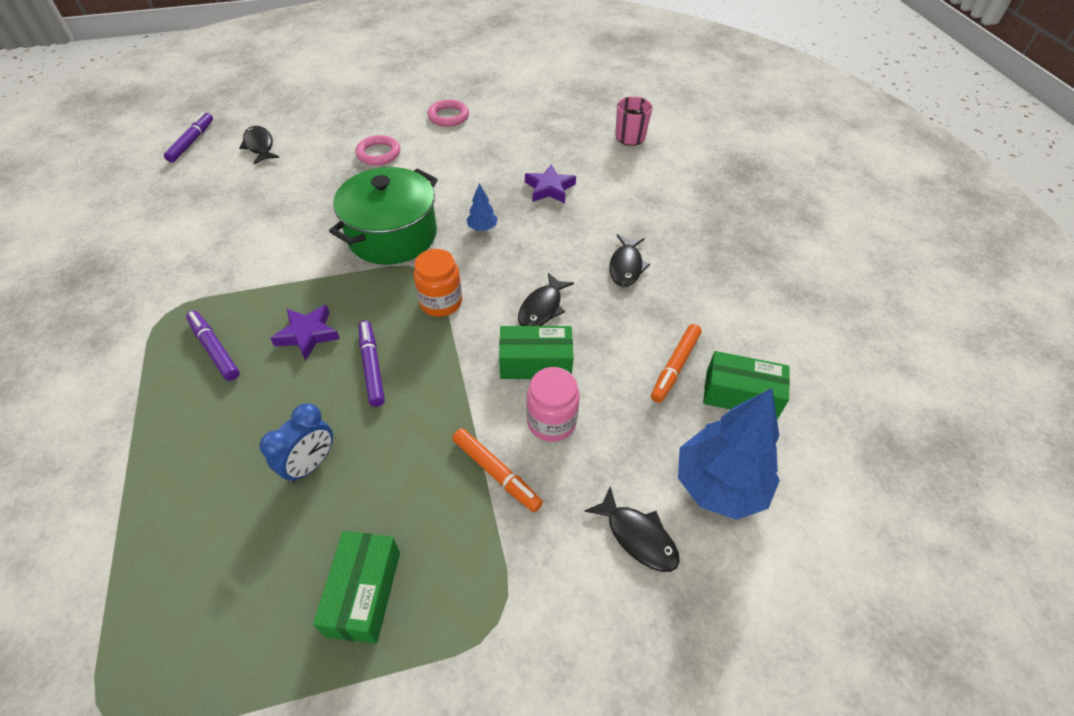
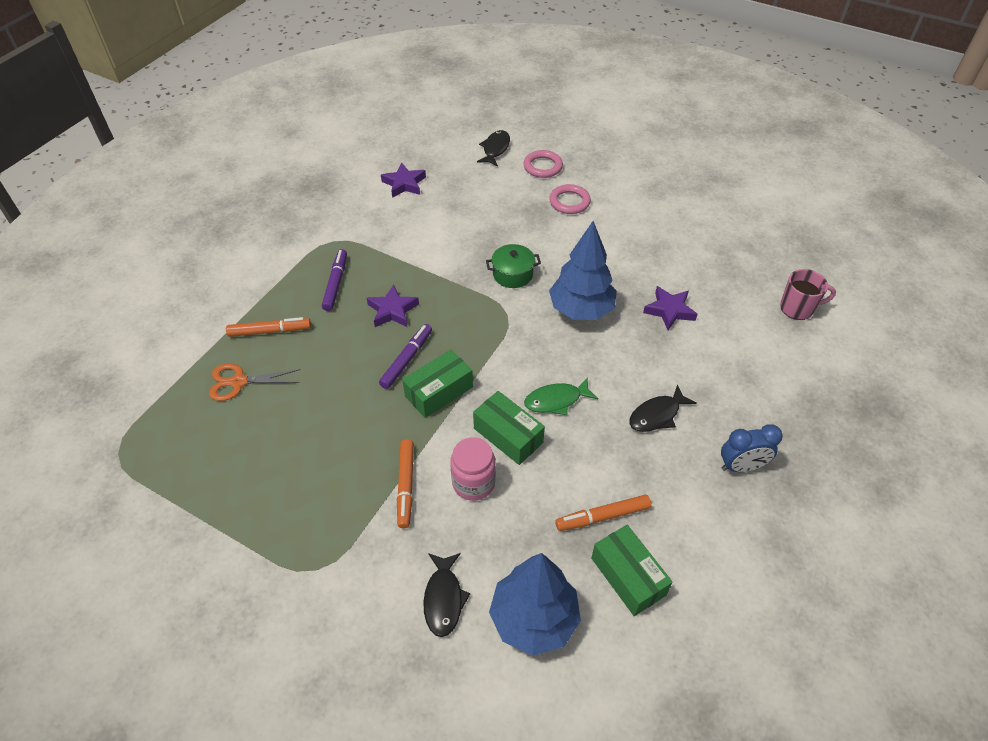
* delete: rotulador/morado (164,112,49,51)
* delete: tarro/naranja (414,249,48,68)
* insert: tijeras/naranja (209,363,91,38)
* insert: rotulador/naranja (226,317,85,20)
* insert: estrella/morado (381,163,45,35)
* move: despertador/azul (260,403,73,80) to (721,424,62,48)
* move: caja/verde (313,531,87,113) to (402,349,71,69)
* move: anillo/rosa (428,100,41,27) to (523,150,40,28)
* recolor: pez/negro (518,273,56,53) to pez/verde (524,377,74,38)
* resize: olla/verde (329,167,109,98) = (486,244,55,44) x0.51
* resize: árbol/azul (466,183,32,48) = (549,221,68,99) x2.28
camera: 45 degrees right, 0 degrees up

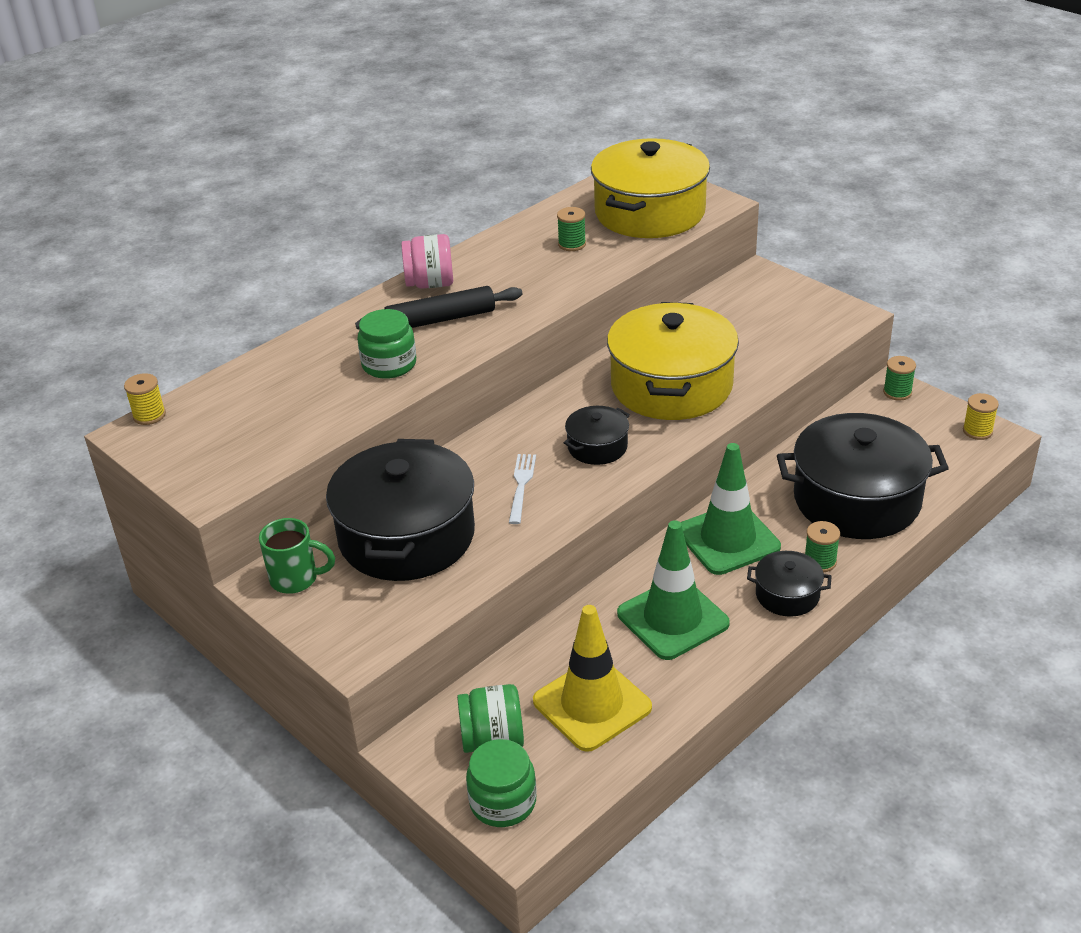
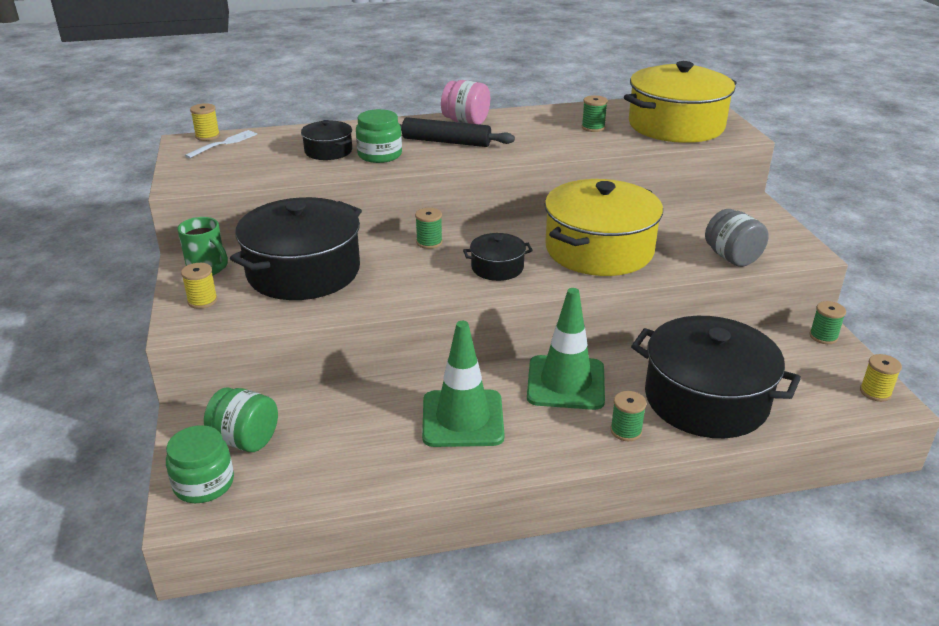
* delete: cono de tráfico/amarillo (533,605,119,147)
* insert: carrete/amarillo (181,263,37,46)
* insert: carrete/verde (415,208,27,41)
* insert: tarro/gris (705,209,63,58)
* move: tenedor/blanco (509,454,27,70) to (185,130,72,28)
* move: olla/negro (747,551,84,66) to (301,120,51,40)
camera: 30 degrees right, 5 degrees down

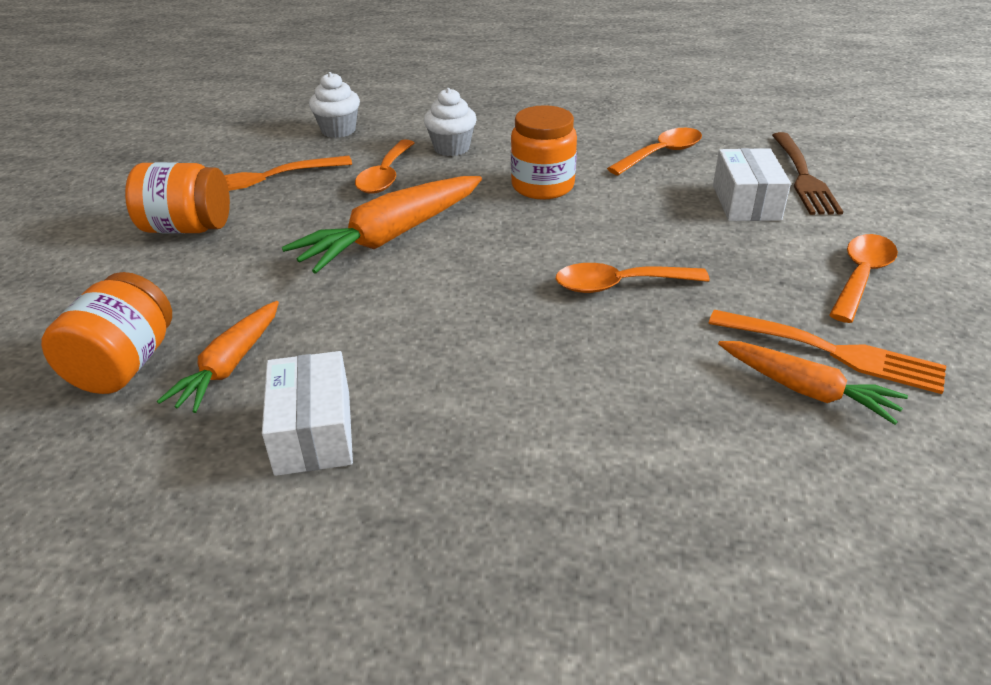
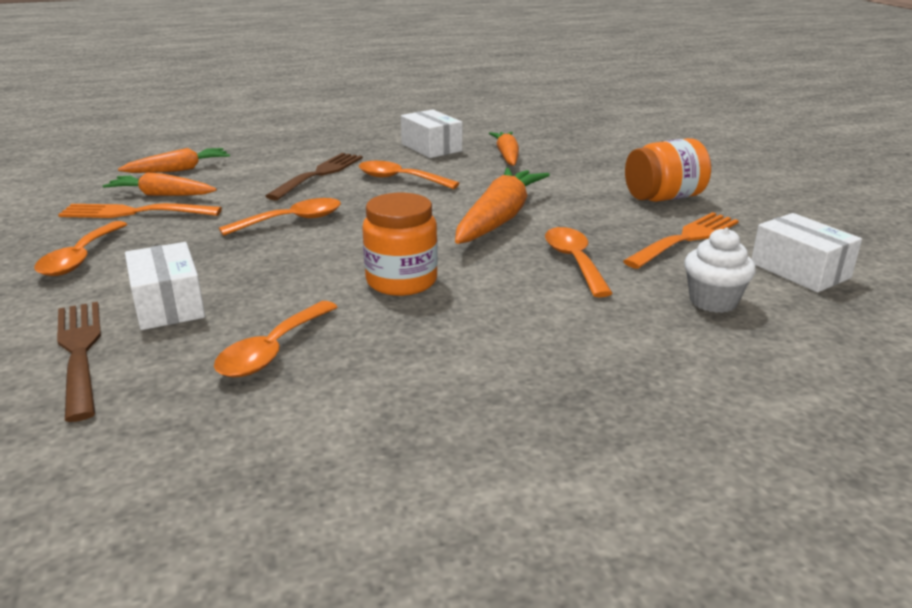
* delete: tarro/naranja (41,272,131,122)
* delete: magdalena/blanco (424,88,53,68)
* insert: zanahoria/naranja (118,148,112,25)
* insert: tenedor/marrón (265,153,98,47)
* insert: cuchara/naranja (359,161,101,28)
* insert: caja/blanco (752,213,110,79)
camera: 155 degrees right, 10 degrees down

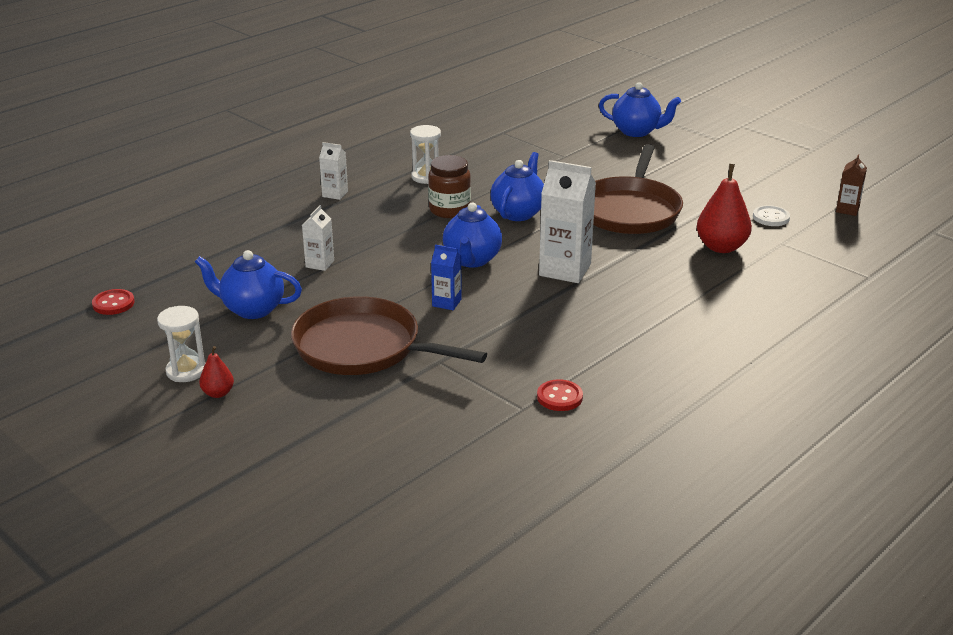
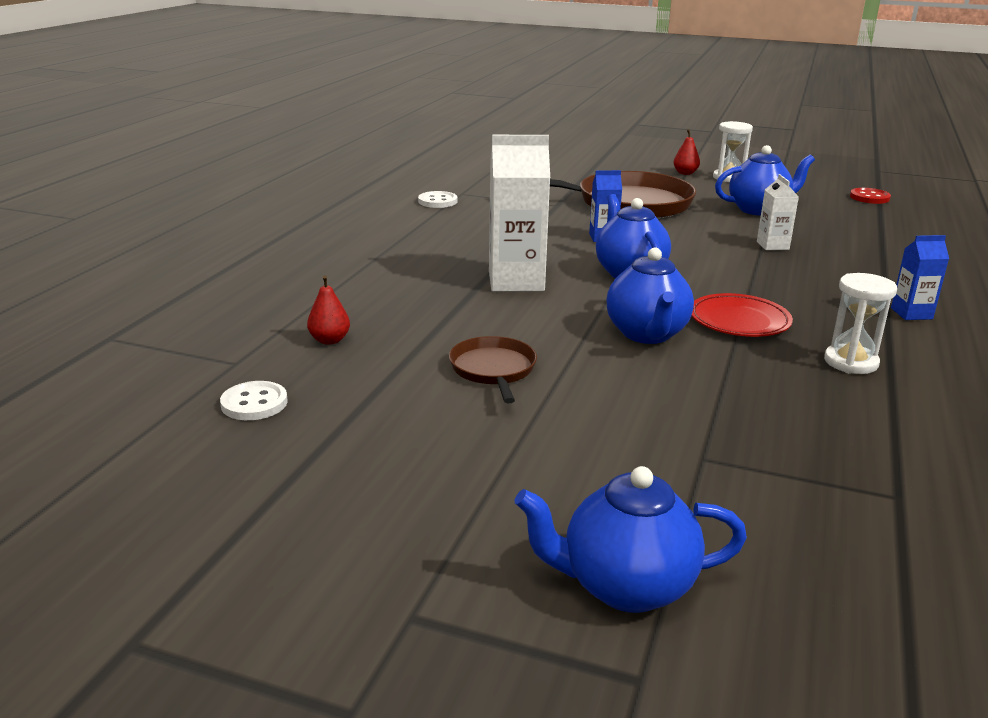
* delete: cartón de leche/marrón (836,155,31,61)
* replace: tarro/marrón (428,155,43,63) to plato/rojo (692,293,101,44)
* recolor: cartón de leche/blanco (319,142,29,58) to cartón de leche/azul (891,235,58,85)
* recolor: botón/rojo (537,379,46,32) to botón/blanco (418,191,40,17)
* resize: sartén/marrón (593,144,90,90) = (449,336,88,67) x0.50
* resize: pera/rojo (697,164,55,89) = (307,275,43,70) x0.52
camera: 155 degrees right, 5 degrees down

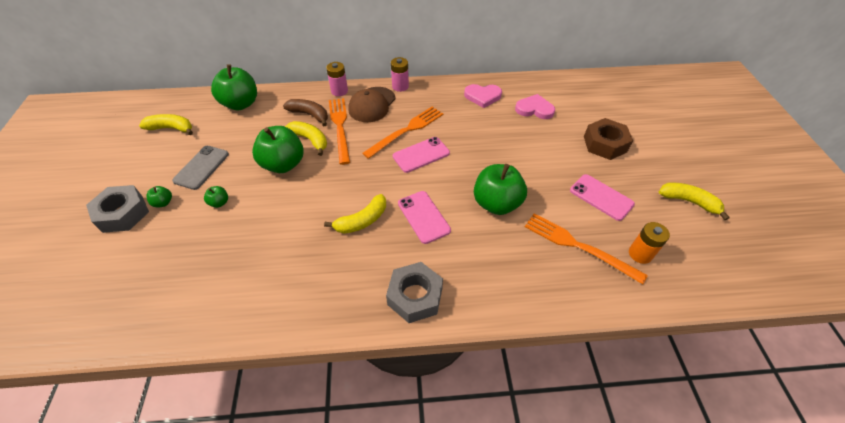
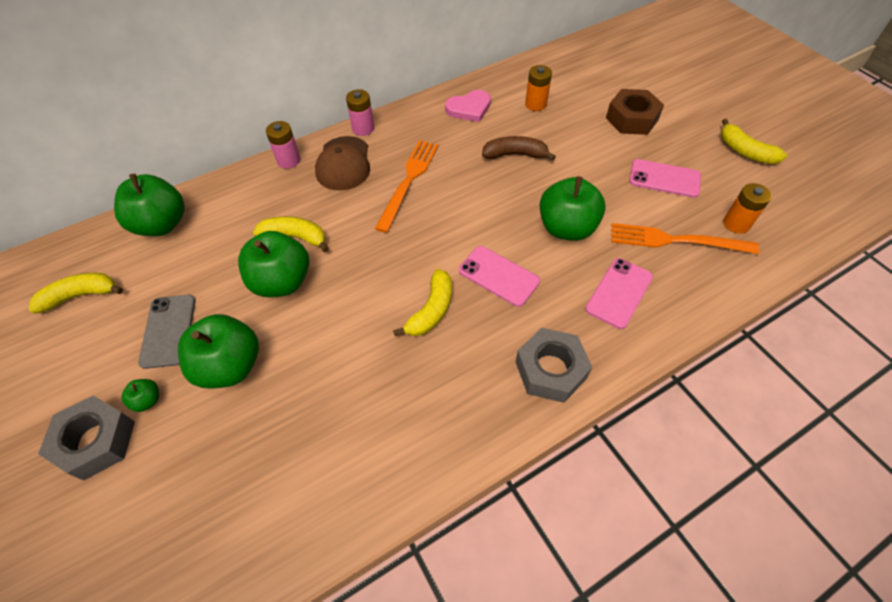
* delete: tenedor/naranja (329,98,21,67)
* move: plátano/marrón (283,99,45,27) to (482,136,74,25)
* move: móvil/rosa (393,137,57,36) to (585,258,68,71)
* replace: corazón/rosa (515,94,40,25) to pila/naranja (525,65,27,46)
* rotate: plátano/amarillo (659,183,71,37) = (721,119,66,45) 135 degrees counterclockwise
* resize: manzana/verde (204,186,24,22) = (178,314,81,75) x2.30
camera: 25 degrees left, 5 degrees up

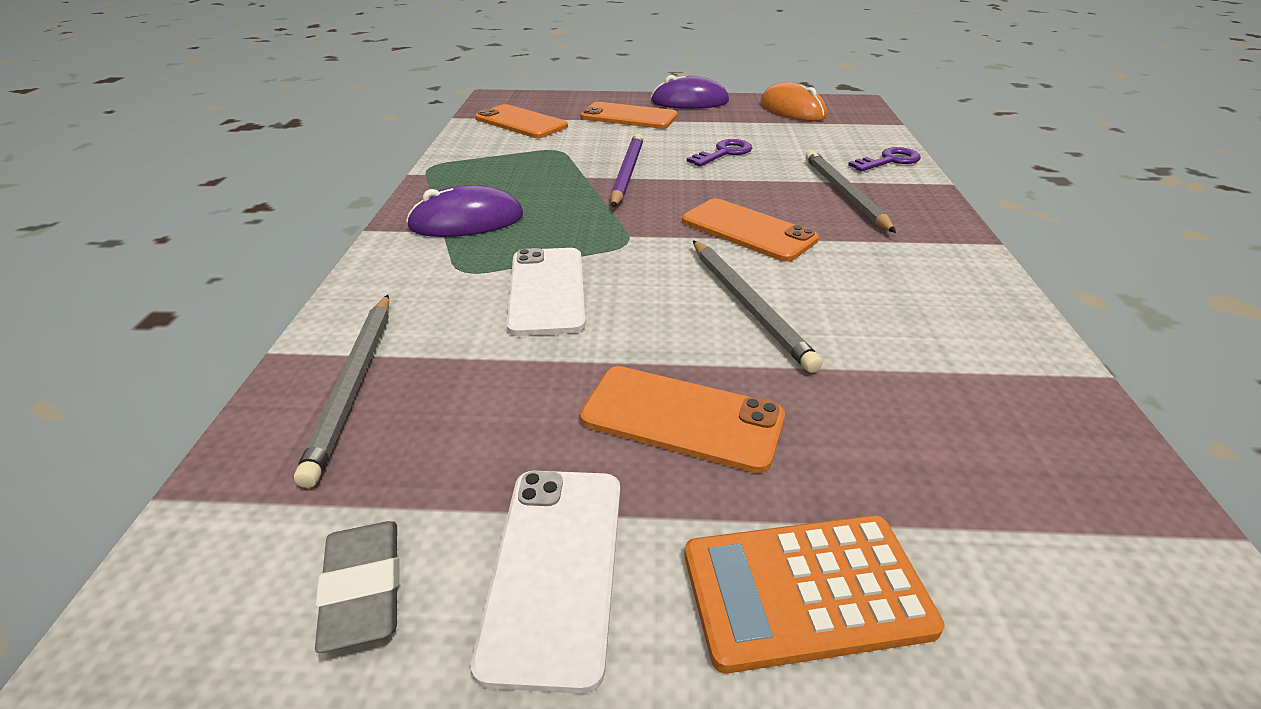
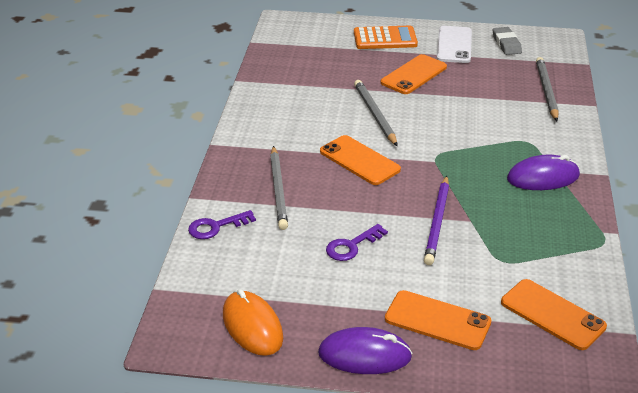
* delete: móvil/blanco (506,248,80,88)
* rotate: móvil/naranja (580,366,205,107) = (381,54,66,40) 75 degrees counterclockwise
camera: 175 degrees left, 0 degrees up

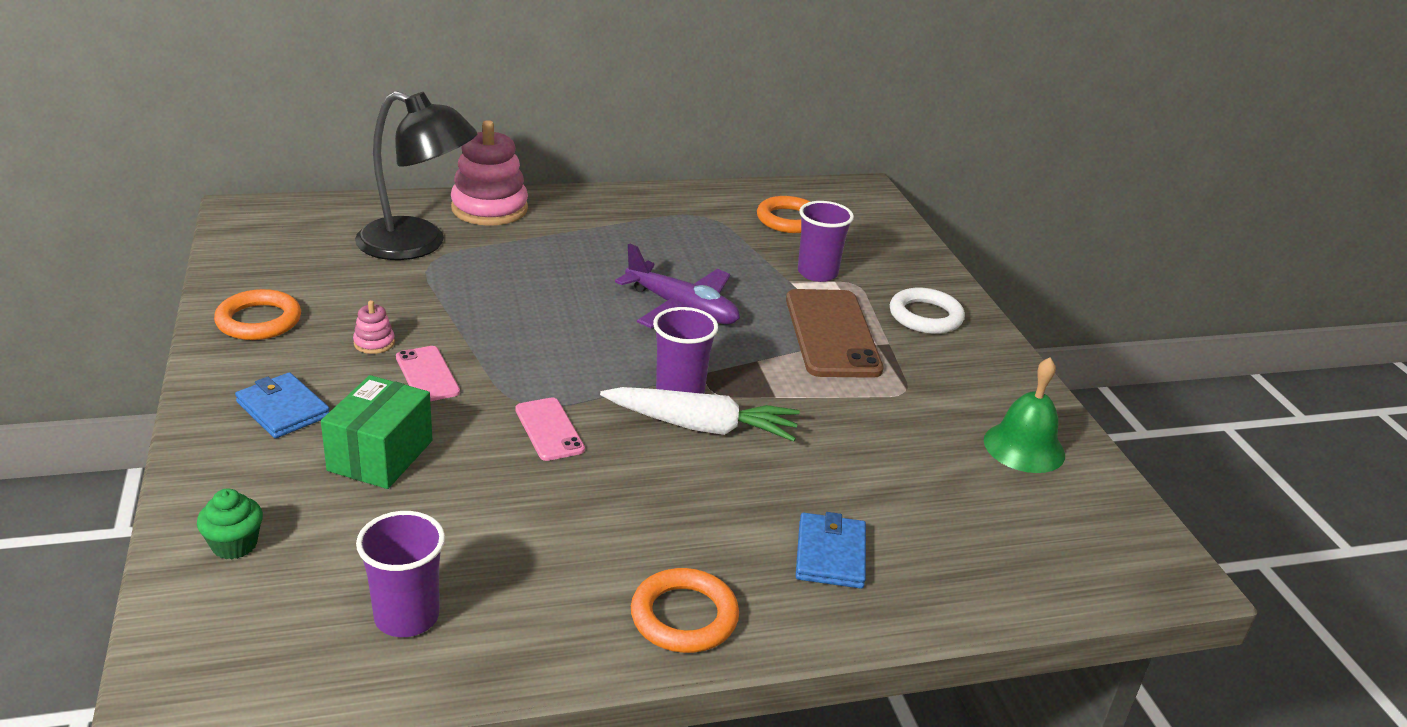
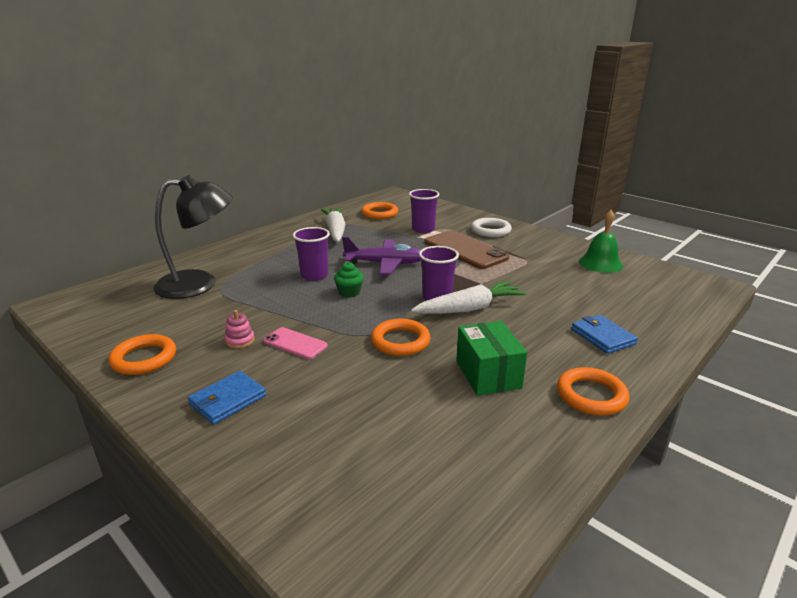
* delete: juguete apilable/rosa (451,120,77,106)
* insert: zanahoria/blanco (321,208,24,34)
* move: magdalena/verde (197,488,66,72) to (334,262,30,36)
* move: caja/verde (321,375,111,114) to (456,321,71,75)
* move: vaso/morado (356,511,89,126) to (293,227,37,54)
* replace: móvil/rosa (515,397,70,64) to anillo/naranja (371,319,59,37)
* rotate: cartera/azul (235,372,95,66) = (188,371,78,53) 60 degrees counterclockwise
camera: 30 degrees left, 5 degrees down

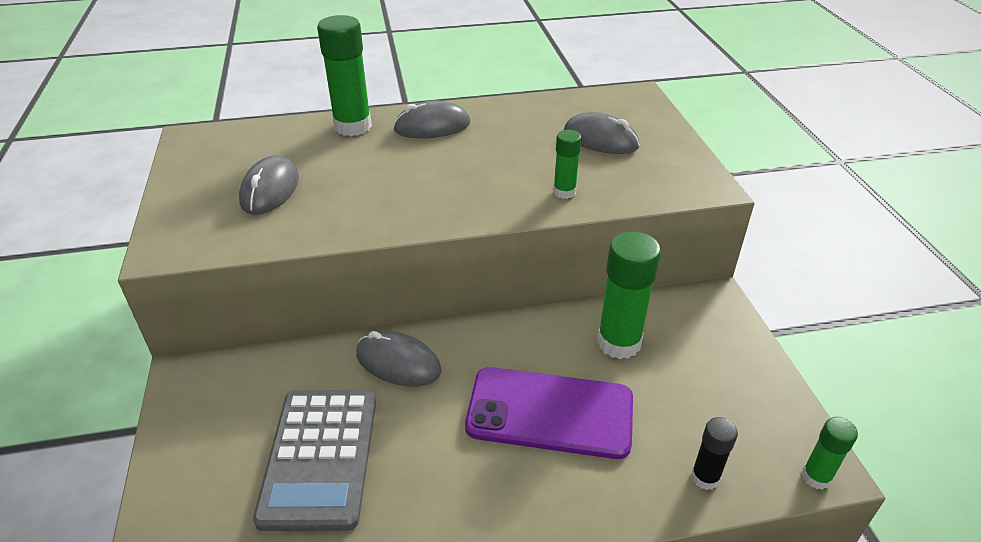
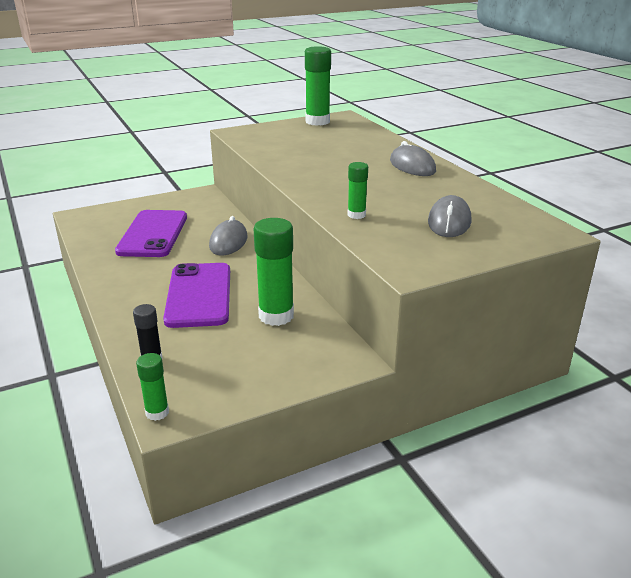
* delete: ratón/gris (239,155,60,60)
* move: barra de pegamento/verde (317,15,55,121) to (305,46,26,80)
* replace: calculadora/gris (253,390,123,141) to móvil/morado (115,210,72,47)
camera: 75 degrees right, 10 degrees down

